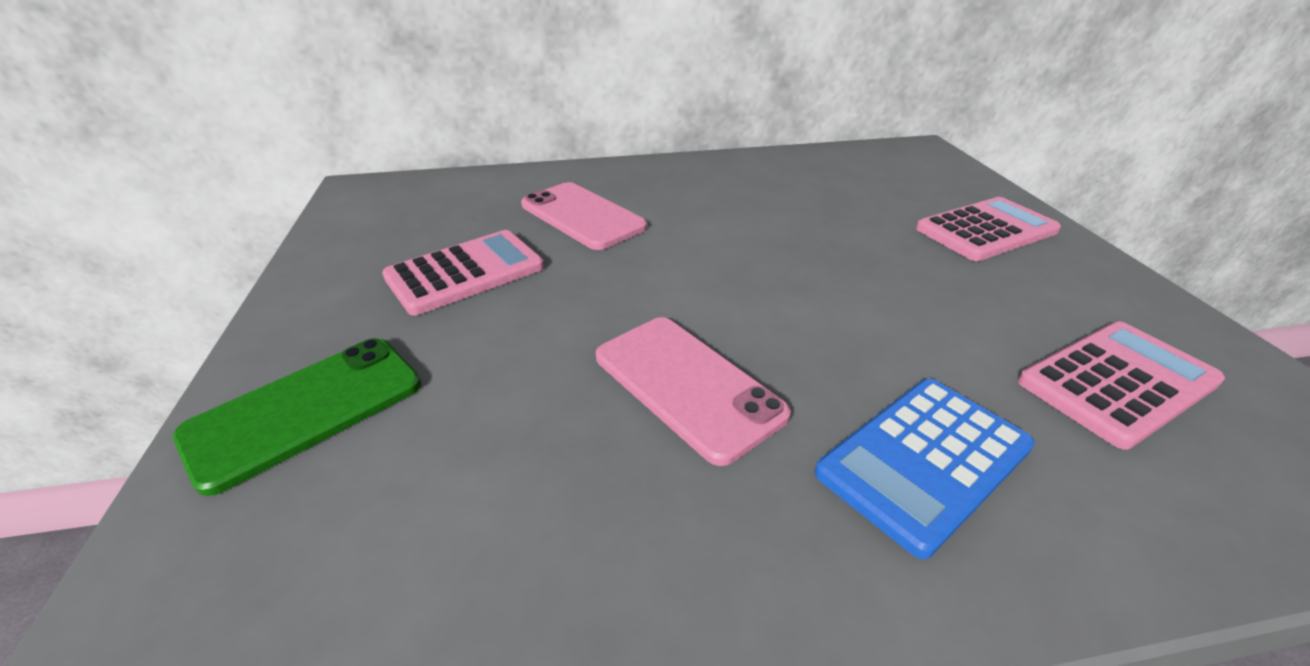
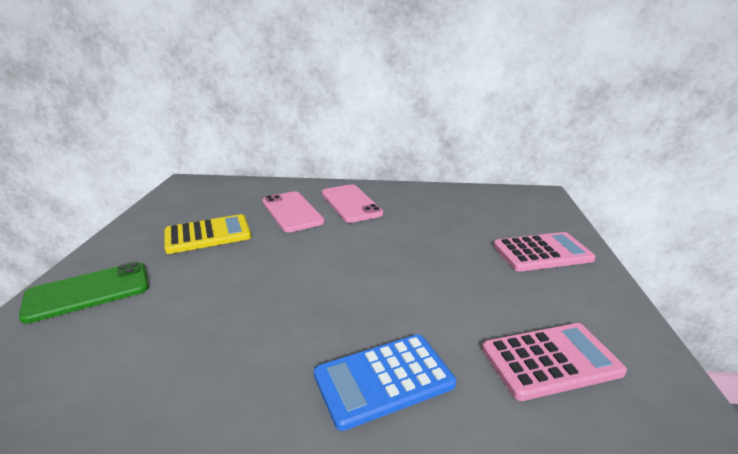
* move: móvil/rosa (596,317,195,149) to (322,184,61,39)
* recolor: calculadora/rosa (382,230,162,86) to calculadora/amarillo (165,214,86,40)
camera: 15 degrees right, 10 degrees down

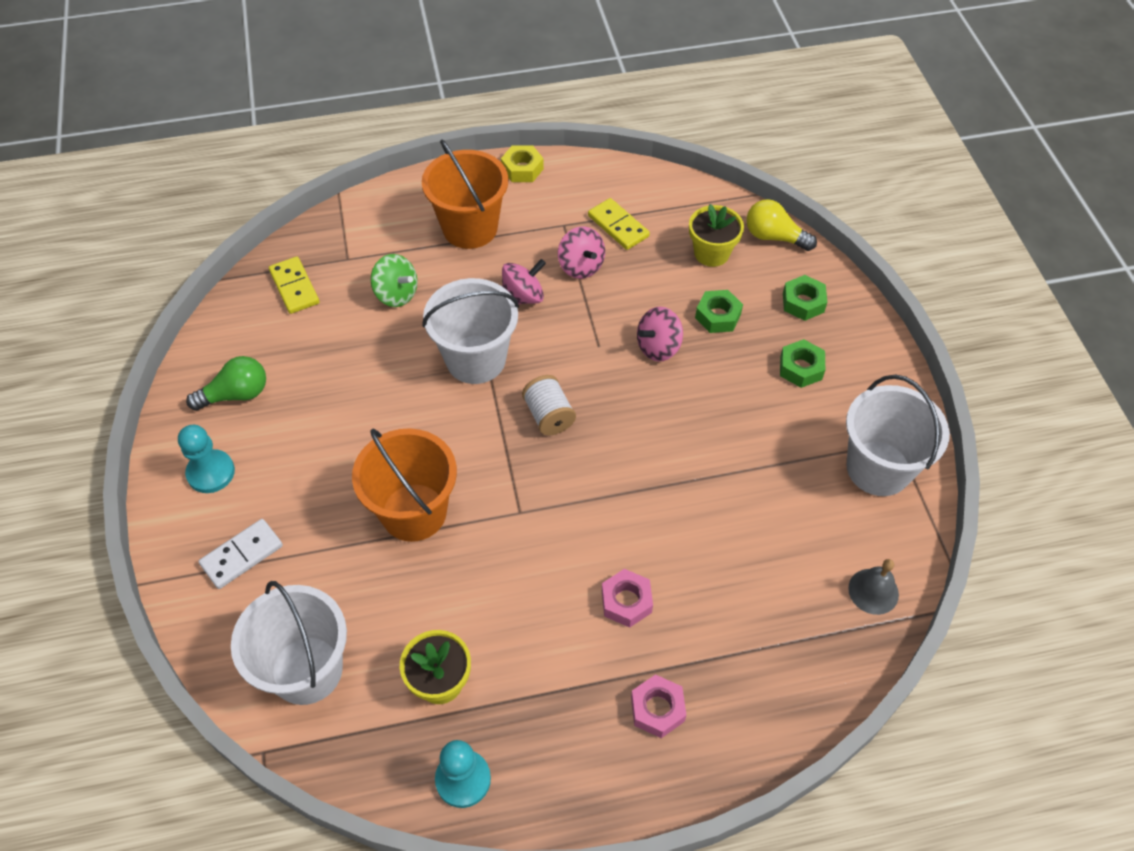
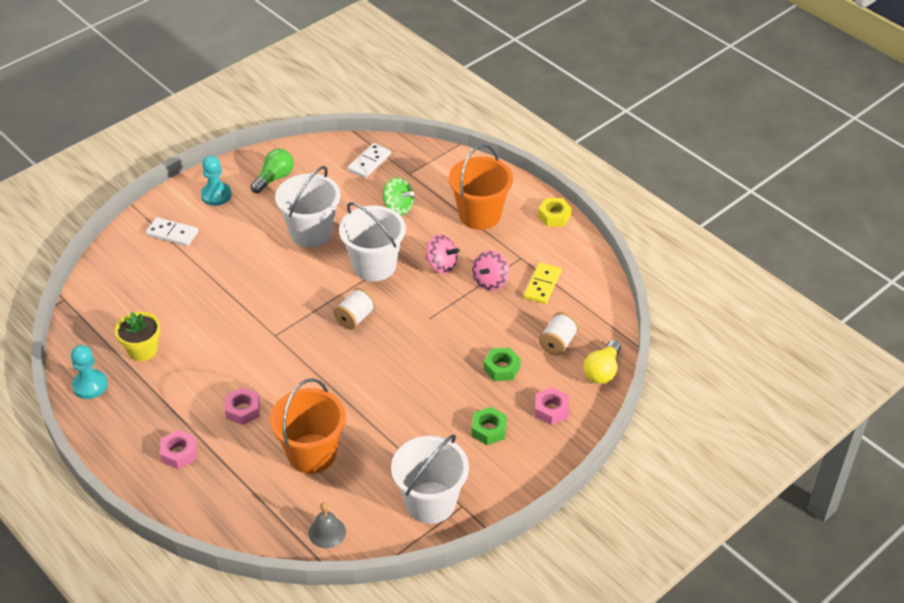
* delete: peonza/rosa (637,307,46,55)
* move: balde/blanco (231,581,116,124) to (275,166,66,82)
* move: balde/naranja (352,428,105,114) to (270,378,76,96)
* replace: maceta/amarillo (689,204,55,63) to carrete/blanco (539,312,40,44)
* recolor: ficha de dominó/amarillo (269,256,50,58) to ficha de dominó/blanco (348,143,43,35)
* recolor: tuerca/verde (783,275,44,46) to tuerca/rosa (535,387,34,38)
* rotate: bombilla/verde (186,356,80,55) = (250,149,44,44) 90 degrees counterclockwise
* rotate: peonza/verde (371,254,47,53) = (383,178,31,37) 60 degrees counterclockwise
* rotate: bombilla/amarillo (746,199,71,52) = (584,340,37,44) 150 degrees counterclockwise
camera: 60 degrees right, 10 degrees down

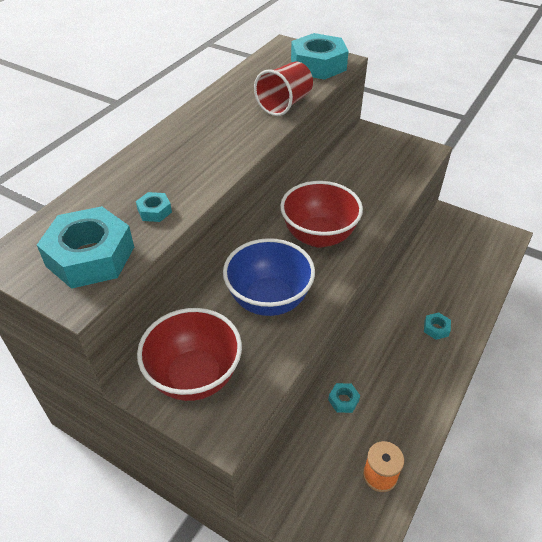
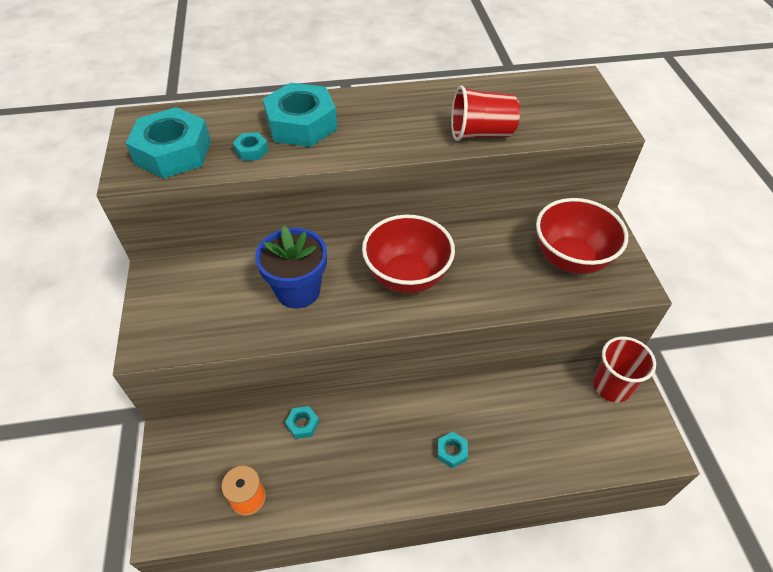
* insert: vaso/rojo (593,337,63,65)
* move: cuenco/rojo (137,308,105,93) to (536,198,92,76)
* move: tuerca/turquesa (291,33,58,47) to (263,83,74,64)
* replace: cuenco/azul (223,238,92,78) to maceta/azul (255,226,72,83)
camera: 50 degrees right, 5 degrees up

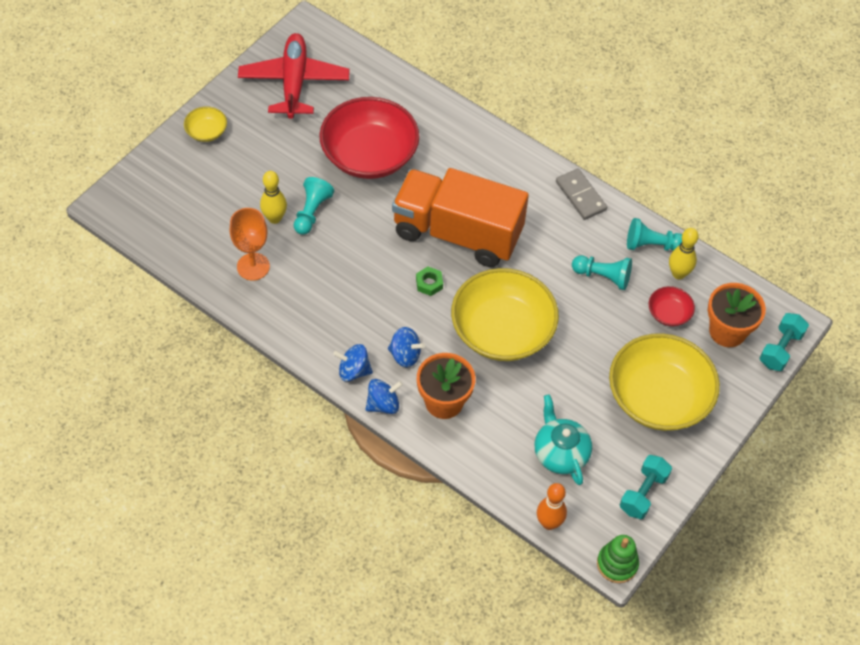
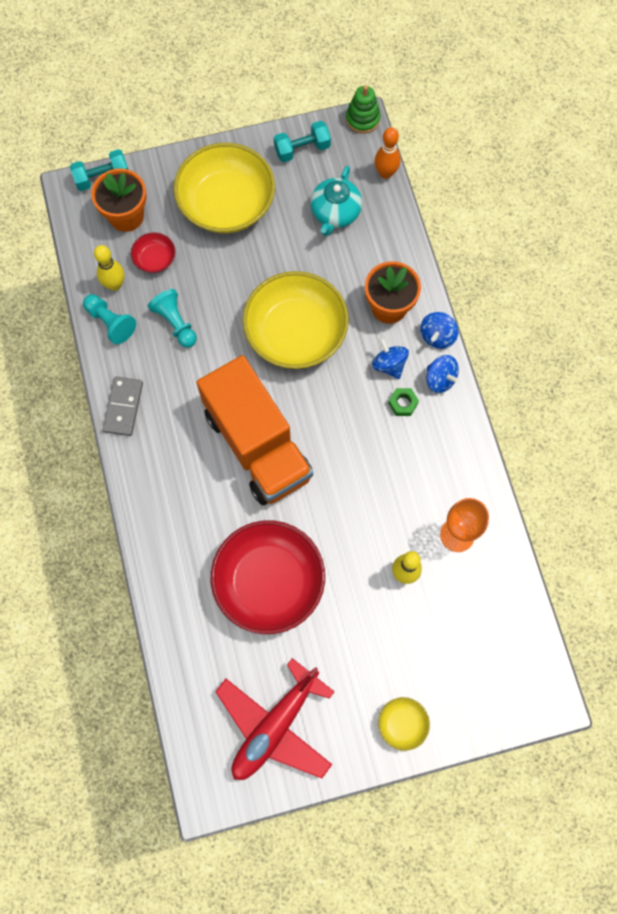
* delete: peón/turquesa (294,177,40,58)
* move: tuerca/verde (416,267,27,29) to (388,388,31,28)
* rotate: peonza/azul (365,379,38,35) = (420,312,39,37) 75 degrees counterclockwise
camera: 140 degrees left, 15 degrees up

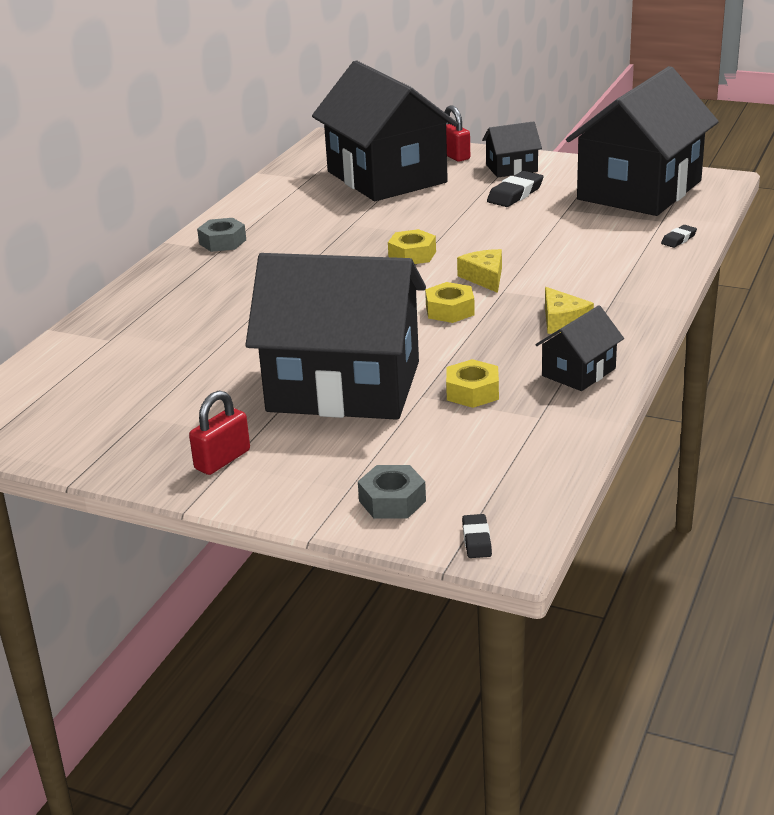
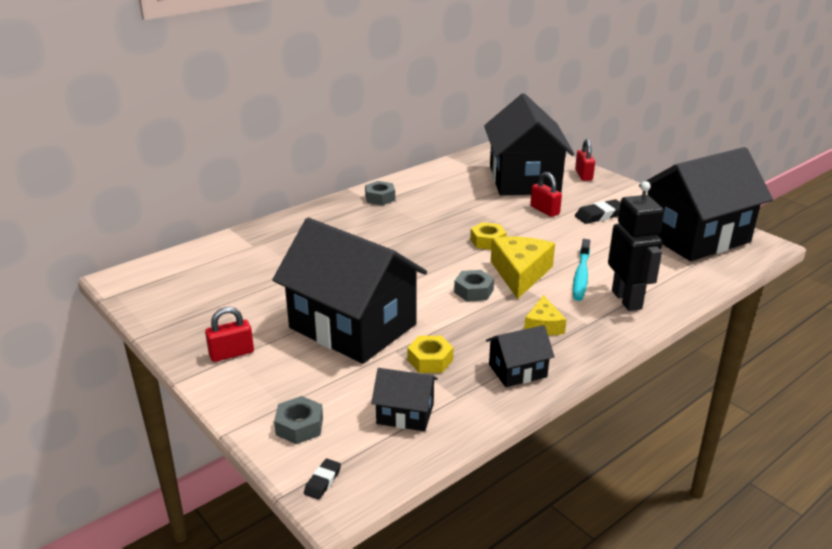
* delete: goma de borrar/negro (661,225,36,23)
* insert: candado/rojo (530,172,32,45)
* insert: cepillo de dientes/turquesa (573,239,17,62)
* insert: robot/negro (608,181,56,130)
* move: casa/negro (482,121,60,56) to (371,368,67,63)
* recolor: tuerca/amarillo (425,282,50,41) to tuerca/gris (454,270,40,32)
* resize: queso/amarillo (457,249,45,44) = (491,237,64,62) x1.75
camera: 25 degrees right, 0 degrees up

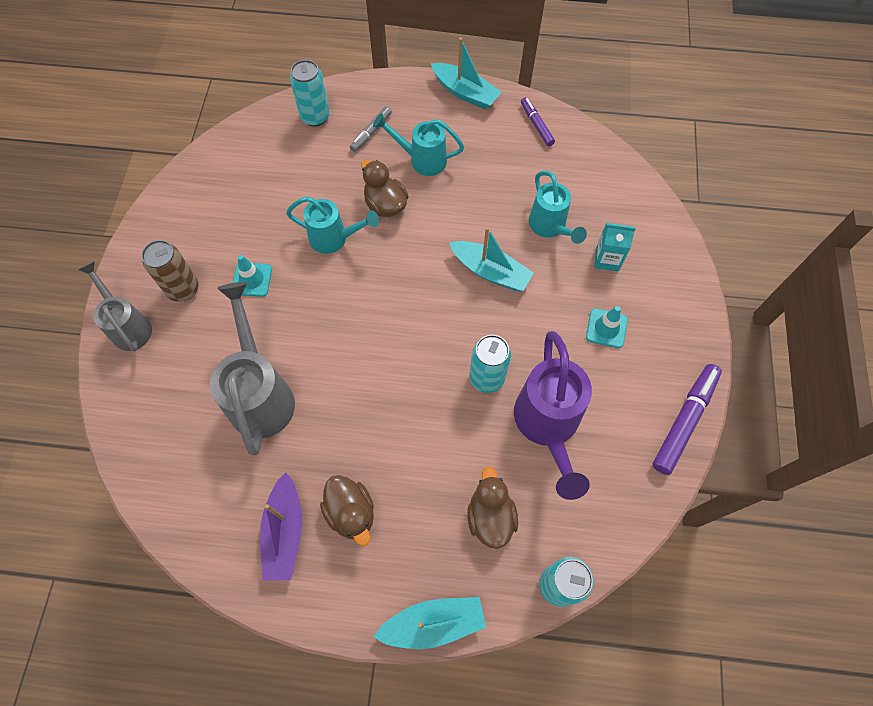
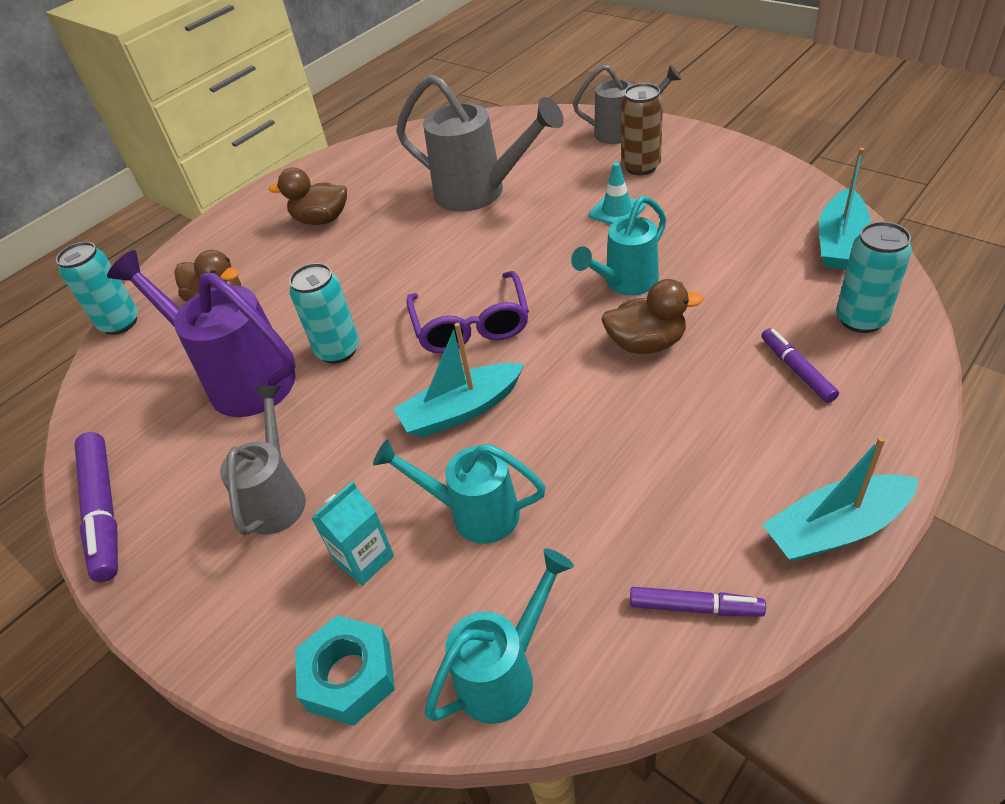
* delete: barco/morado (260,472,42,108)
* insert: tuerca/turquesa (295,615,100,111)
* insert: gafas/morado (406,271,123,83)
* move: regadera/turquesa (373,113,91,63) to (425,549,149,175)
* move: barco/turquesa (373,597,113,52) to (819,148,52,122)
* replace: cono de tráfico/turquesa (586,306,42,42) to regadera/gris (220,386,86,149)
* recolor: rotulador/gris (350,106,42,46) to rotulador/morado (761,328,78,75)
camera: 130 degrees right, 20 degrees down

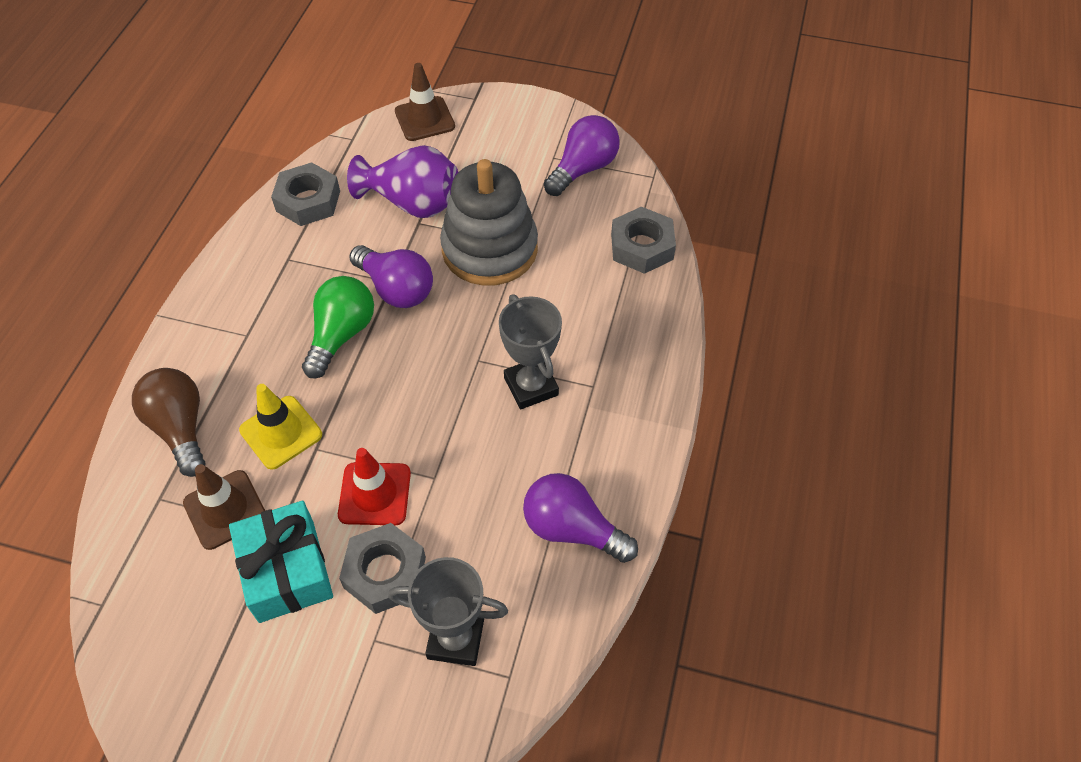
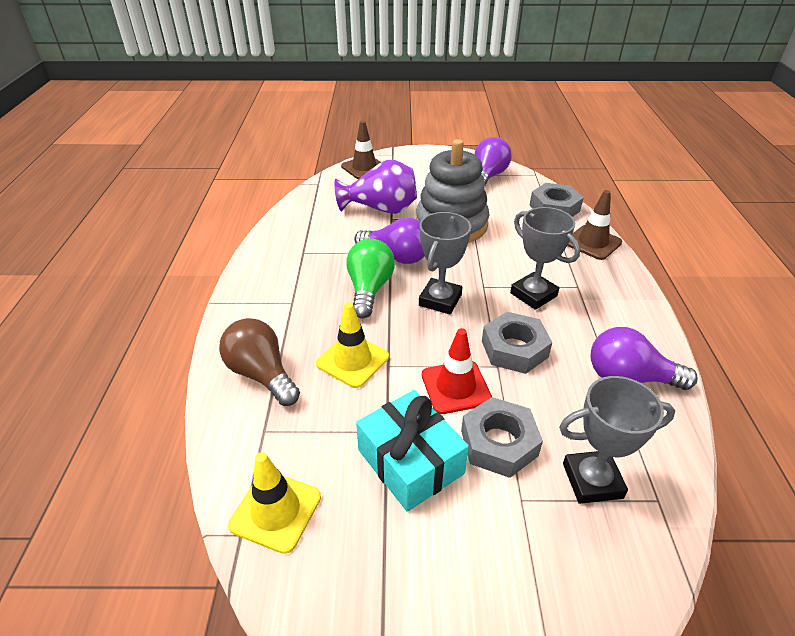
* insert: cono de tráfico/amarillo (228,452,93,102)
* insert: trofeo/gris (419,212,52,102)
* move: cono de tráfico/marrón (183,464,82,86) to (567,190,55,70)
* move: tuerca/gris (271,162,69,64) to (482,312,71,62)
camera: 15 degrees left, 15 degrees down

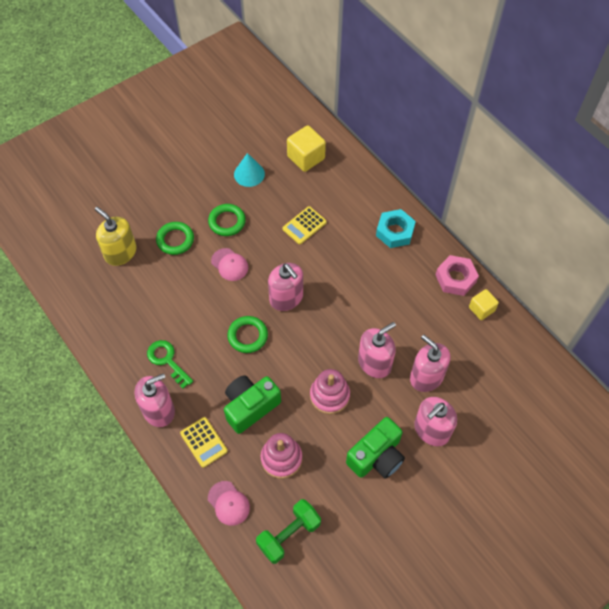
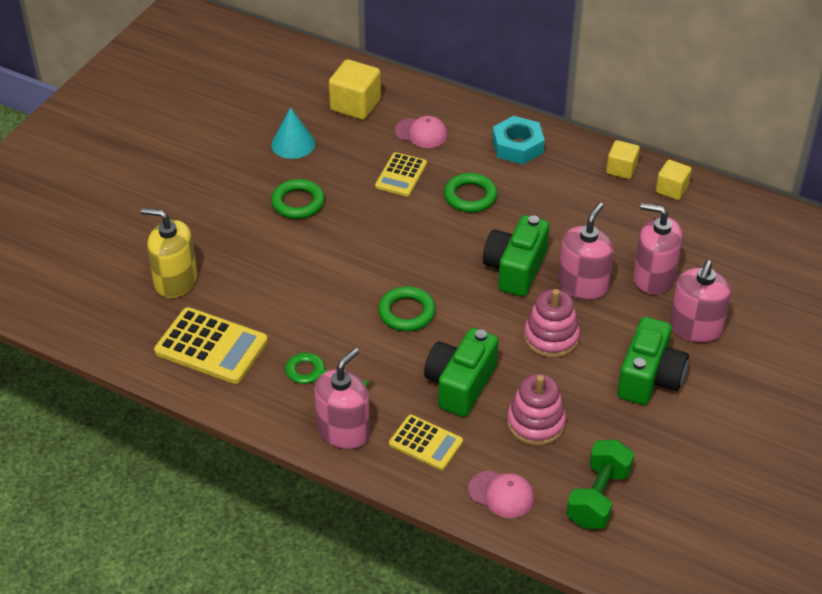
* delete: dispensador de jabón/rosa (268,263,35,48)
* insert: calculadora/amarillo (154,307,114,77)
* insert: cámara/verde (483,215,66,82)
* move: anillo/verde (156,222,38,33) to (444,173,53,39)
* move: gorra/rosa (211,248,37,33) to (395,116,53,32)
* replace: tuerca/rosa (436,255,43,41) to cubo/amarillo (606,140,34,39)
camera: 25 degrees left, 15 degrees down

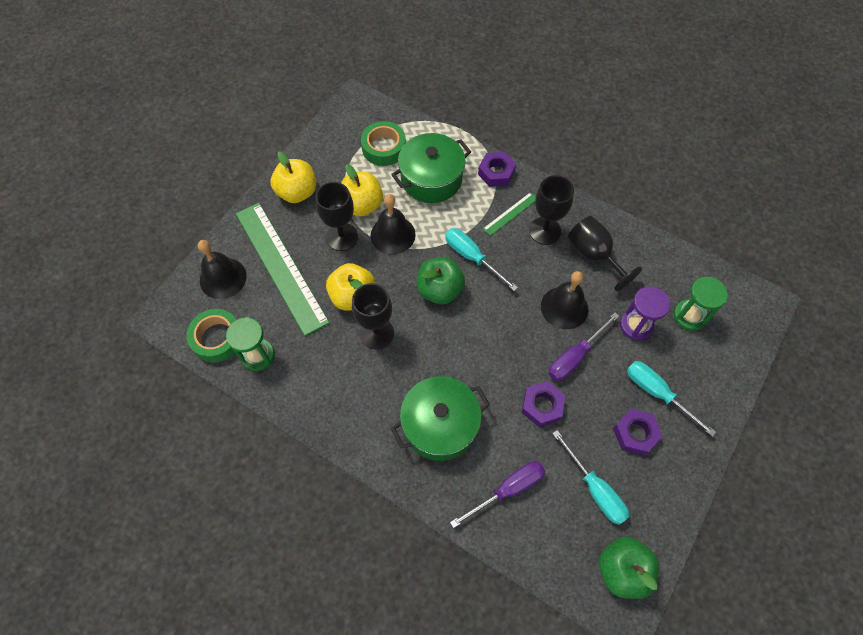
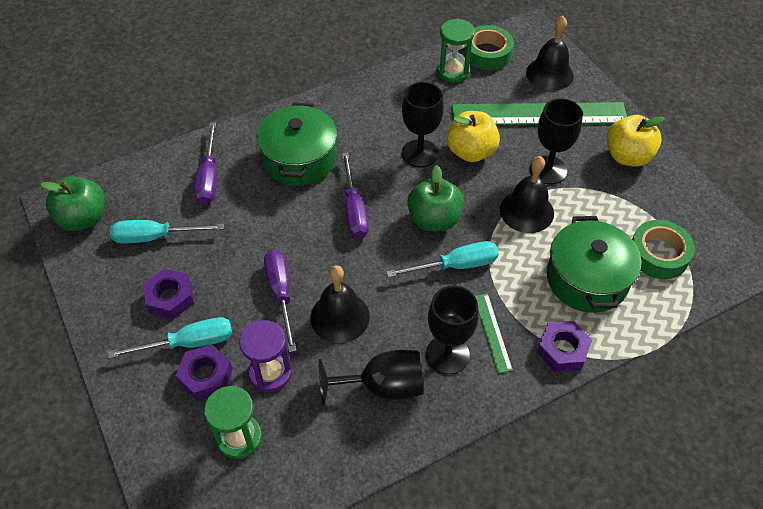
* delete: manzana/amarillo (341,164,42,52)
* insert: destornillador/morado (342,152,27,87)
* move: tuerca/morado (522,381,43,46) to (176,345,57,56)
camera: 120 degrees right, 10 degrees down

